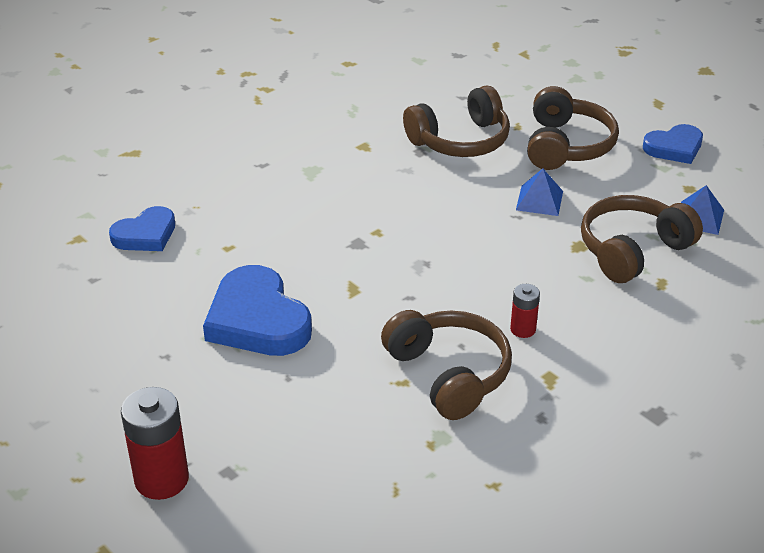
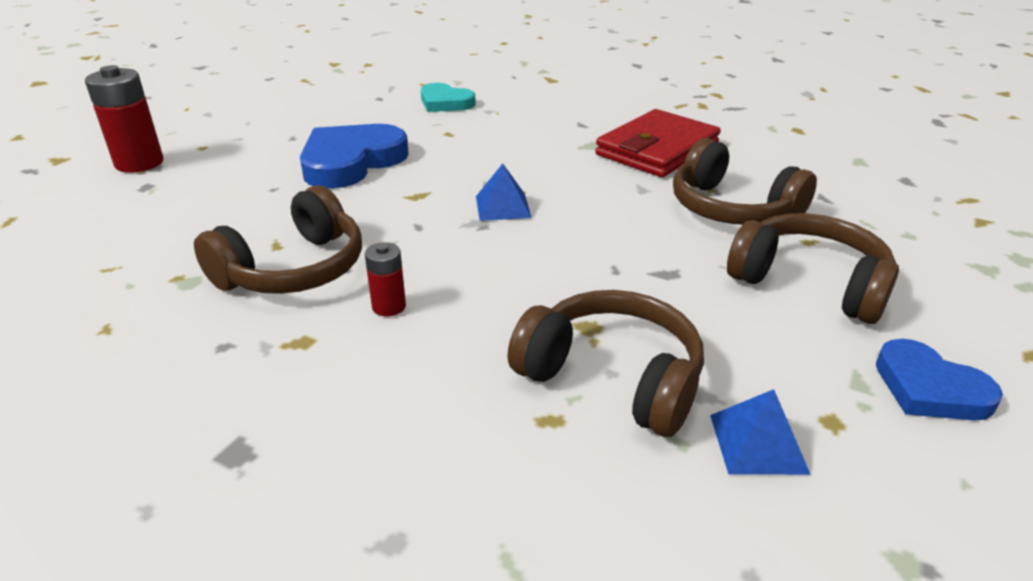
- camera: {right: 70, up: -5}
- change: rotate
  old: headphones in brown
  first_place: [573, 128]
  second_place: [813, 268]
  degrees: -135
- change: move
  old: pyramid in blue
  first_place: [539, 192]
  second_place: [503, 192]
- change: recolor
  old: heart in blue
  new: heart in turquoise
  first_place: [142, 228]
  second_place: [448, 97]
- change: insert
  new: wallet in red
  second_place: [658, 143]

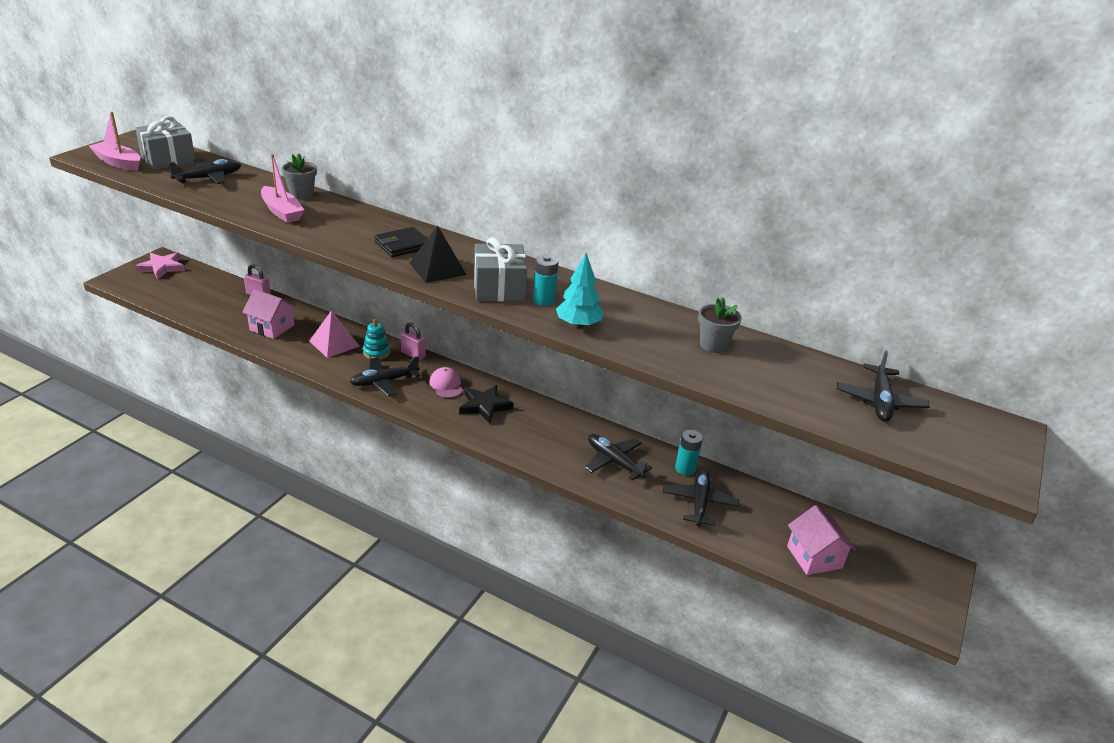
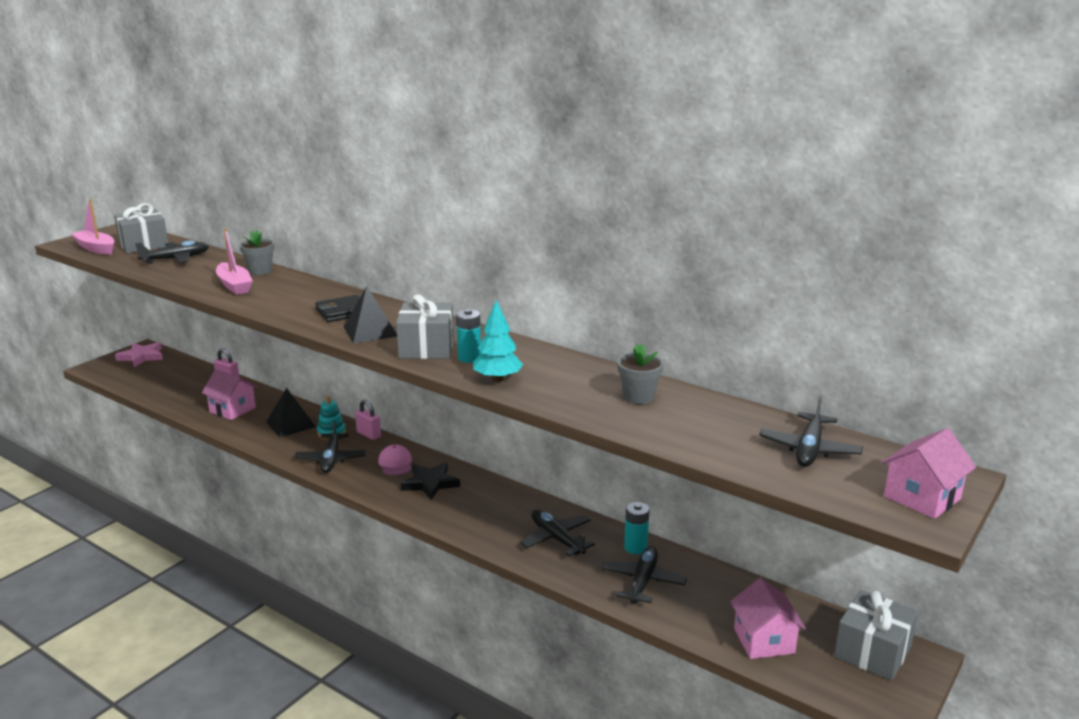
- camera: {right: 10, up: -10}
- change: recolor
  old: pyramid in pink
  new: pyramid in black
  first_place: [334, 334]
  second_place: [291, 412]
- change: rotate
  old: plane in black
  first_place: [385, 376]
  second_place: [330, 446]
  degrees: -75
- change: insert
  new: house in pink
  second_place: [929, 473]
- change: insert
  new: gift in grey
  second_place: [876, 635]

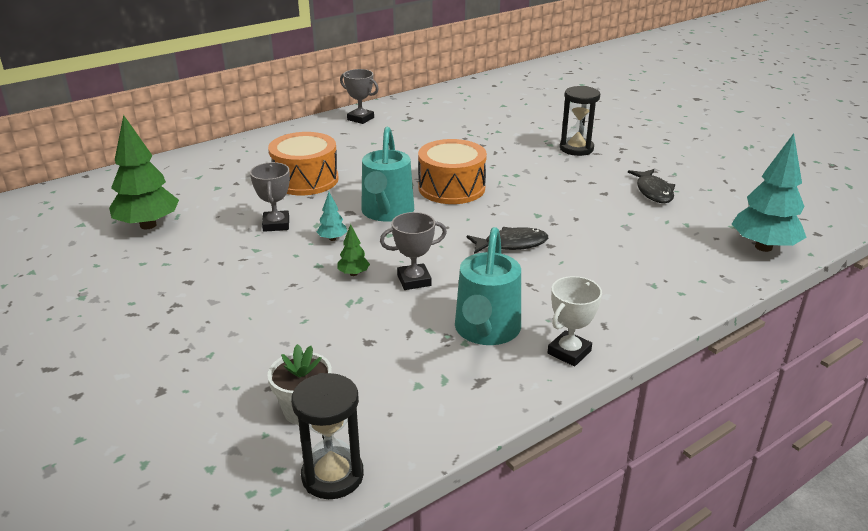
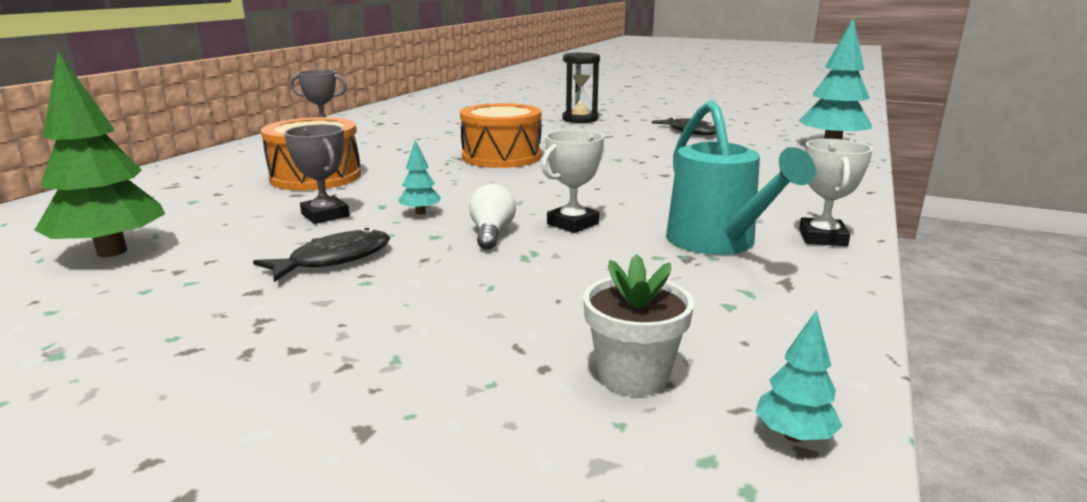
- camera: {right: -30, up: -10}
- change: delete
  old: watering can in turquoise
  first_place: [387, 174]
- change: recolor
  old: trophy in grey
  new: trophy in white
  first_place: [413, 251]
  second_place: [572, 181]
- change: replace
  old: tree in green
  new: light bulb in white
  first_place: [353, 250]
  second_place: [492, 217]
- change: move
  old: fish in black
  first_place: [507, 240]
  second_place: [321, 255]
- change: replace
  old: hourglass in black
  new: tree in turquoise
  first_place: [327, 436]
  second_place: [798, 376]

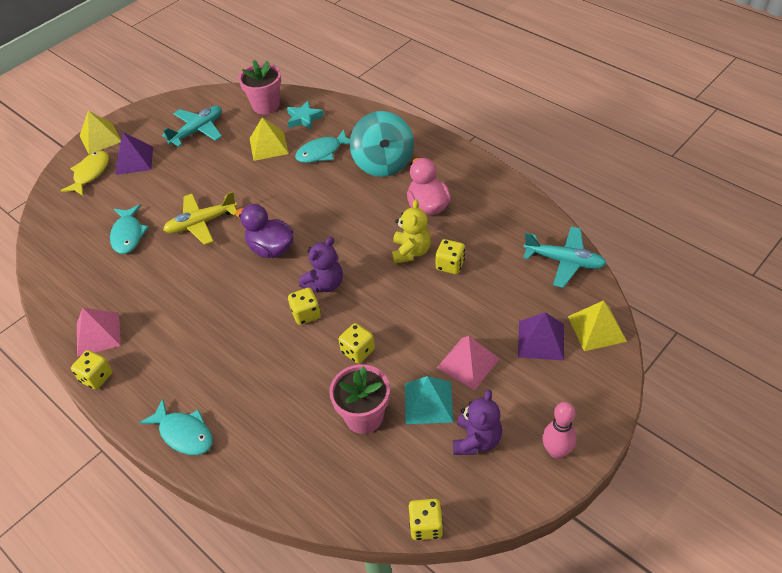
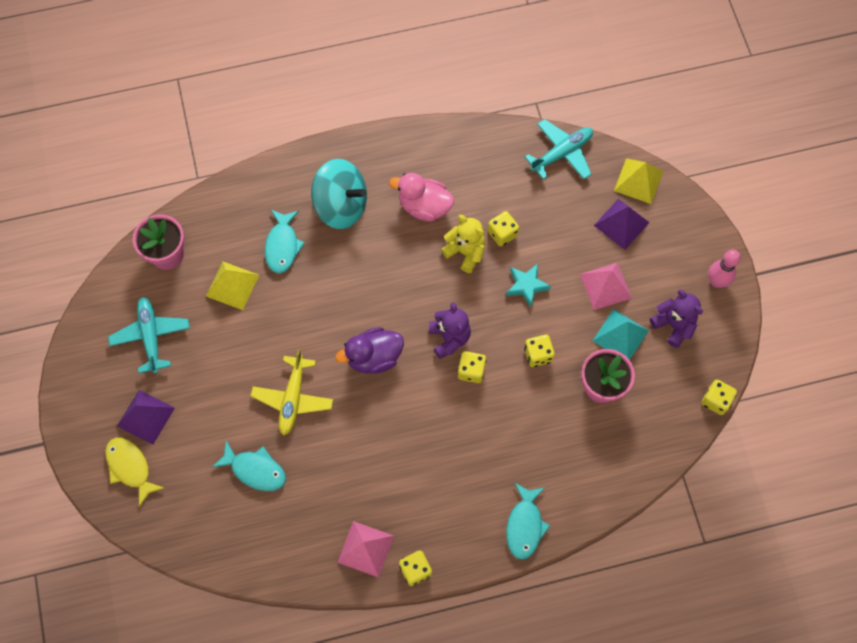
- camera: {right: -60, up: 20}
- change: move
  old: star in turquoise
  first_place: [305, 115]
  second_place: [528, 285]
- change: delete
  old: pyramid in yellow
  first_place: [100, 132]
- change: rotate
  old: fish in turquoise
  first_place: [176, 427]
  second_place: [528, 521]
  degrees: 120

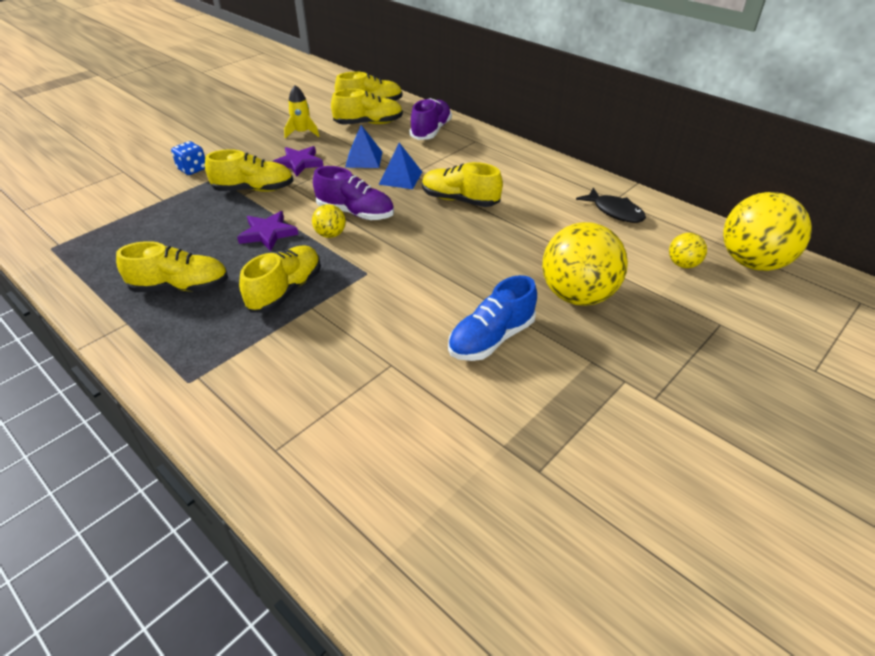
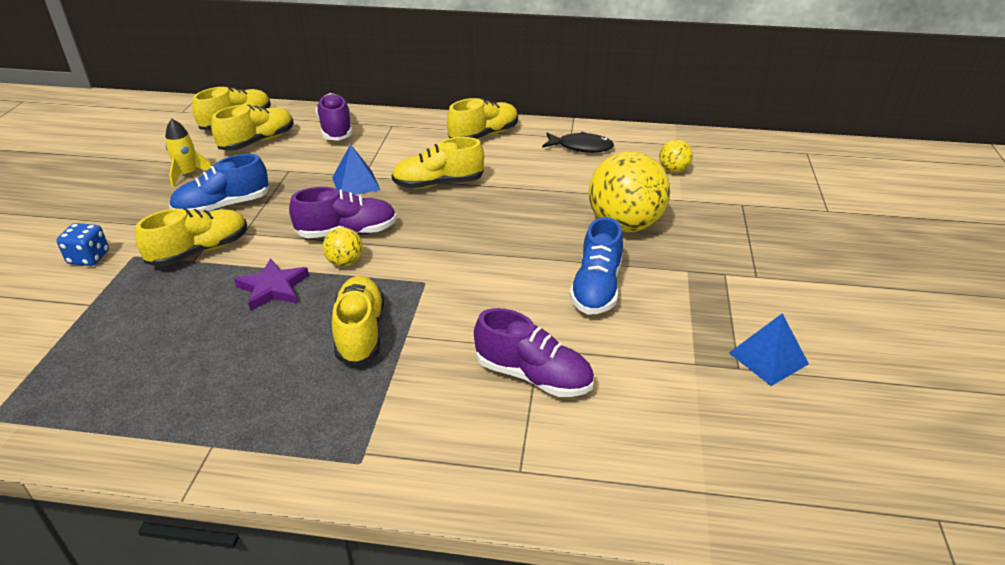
- camera: {right: -35, up: -5}
- change: move
  old: pyramid in blue
  first_place: [363, 146]
  second_place: [769, 349]
- change: replace
  old: star in purple
  new: shoe in blue
  first_place: [297, 161]
  second_place: [219, 182]
- change: delete
  old: ball in yellow
  first_place: [767, 231]
- change: move
  old: shoe in yellow
  first_place: [172, 266]
  second_place: [482, 118]
- change: insert
  new: shoe in purple
  second_place: [534, 352]

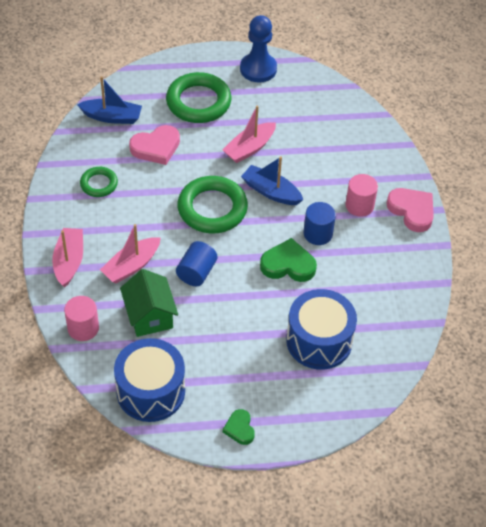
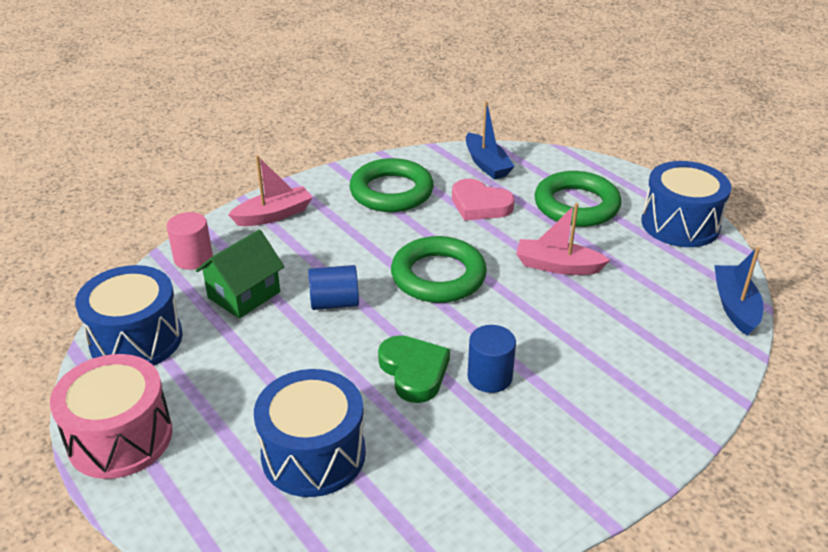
- camera: {right: 60, up: -15}
- change: replace
  old: pawn in blue
  new: drum in blue
  first_place: [258, 49]
  second_place: [686, 204]
- change: move
  old: boat in blue
  first_place: [272, 180]
  second_place: [738, 291]
- change: resize
  old: ring in green
  first_place: [99, 182]
  second_place: [392, 185]
  factor: 1.84
- change: delete
  old: cylinder in pink
  first_place: [361, 195]
- change: delete
  old: heart in pink
  first_place: [410, 210]
- change: delete
  old: boat in pink
  first_place: [130, 254]
- change: replace
  old: heart in green
  new: drum in pink
  first_place: [239, 427]
  second_place: [111, 416]

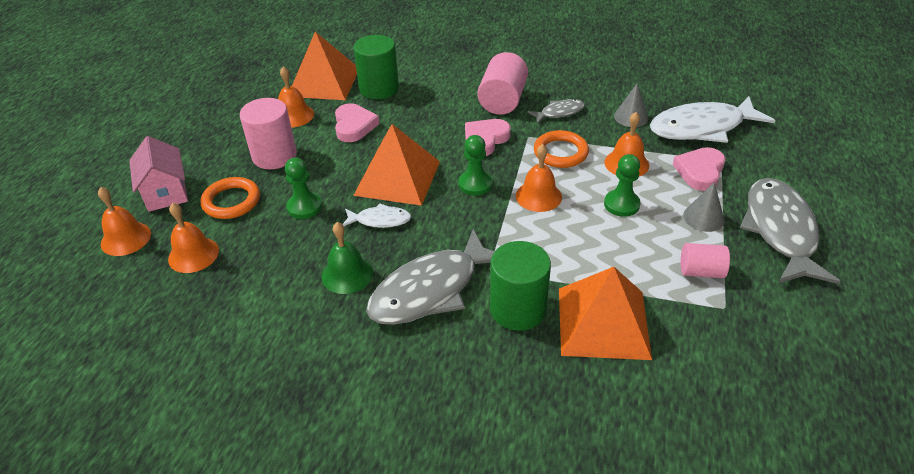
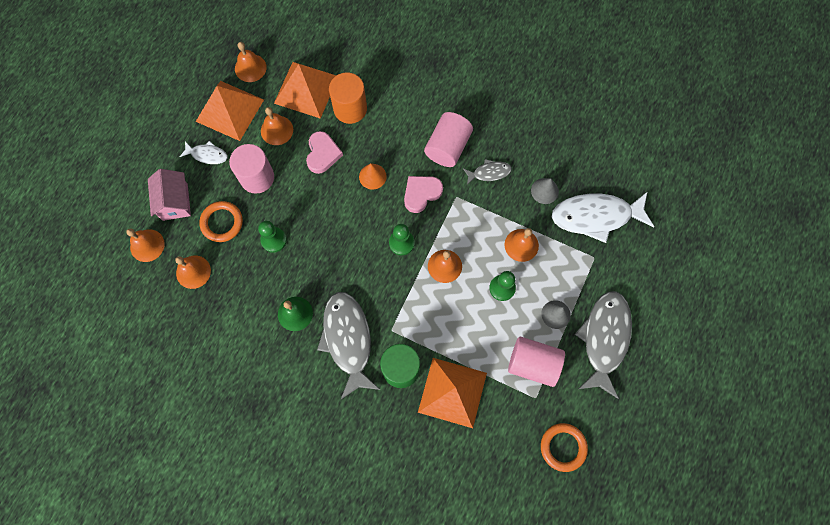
- camera: {right: 10, up: 30}
- change: recolor
  old: cylinder in green
  new: cylinder in orange
  first_place: [376, 67]
  second_place: [348, 98]
- change: move
  old: pyramid in orange
  first_place: [396, 165]
  second_place: [230, 111]
- change: move
  old: ring in orange
  first_place: [561, 149]
  second_place: [564, 447]
- change: delete
  old: heart in pink
  first_place: [699, 169]
- change: move
  old: fish in white
  first_place: [377, 215]
  second_place: [203, 152]
- change: rotate
  old: fish in grey
  first_place: [430, 277]
  second_place: [348, 345]
  degrees: 105
- change: resize
  old: cylinder in pink
  first_place: [705, 260]
  second_place: [536, 361]
  factor: 1.67
- change: insert
  new: bell in orange
  second_place: [251, 62]
- change: insert
  new: cone in orange
  second_place: [373, 176]

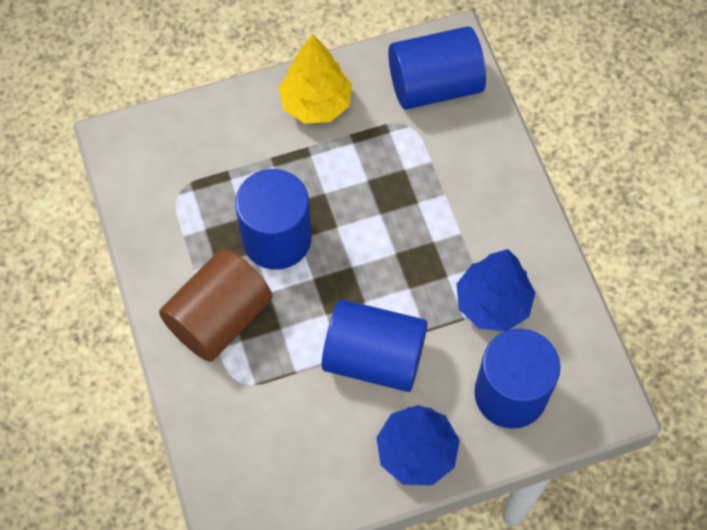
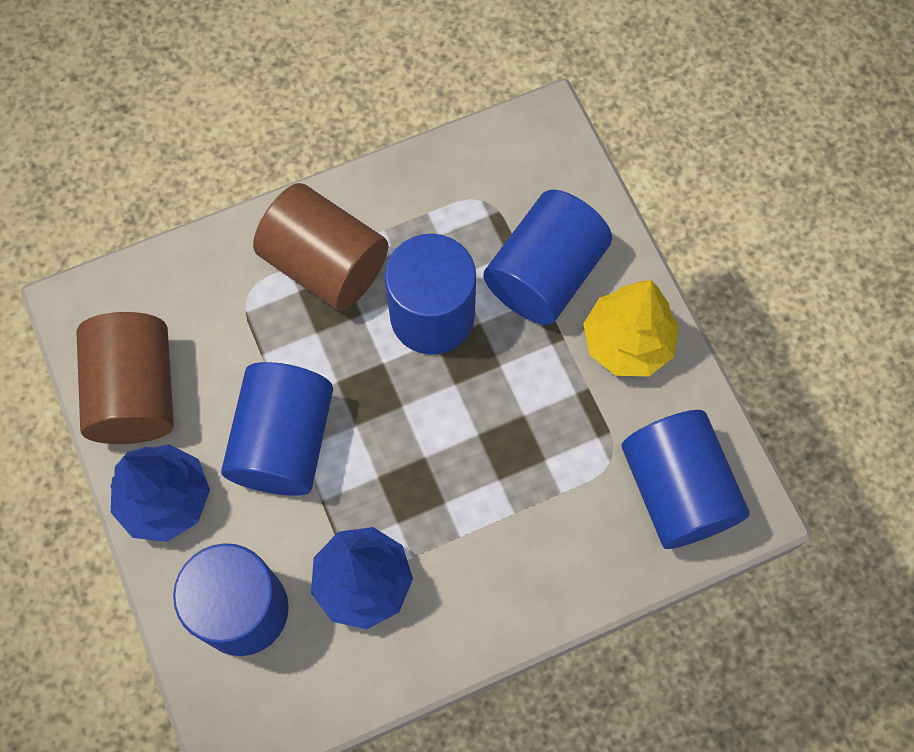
- camera: {right: 85, up: 5}
- change: insert
  new: cylinder in blue
  second_place: [548, 257]
- change: insert
  new: cylinder in brown
  second_place: [125, 378]

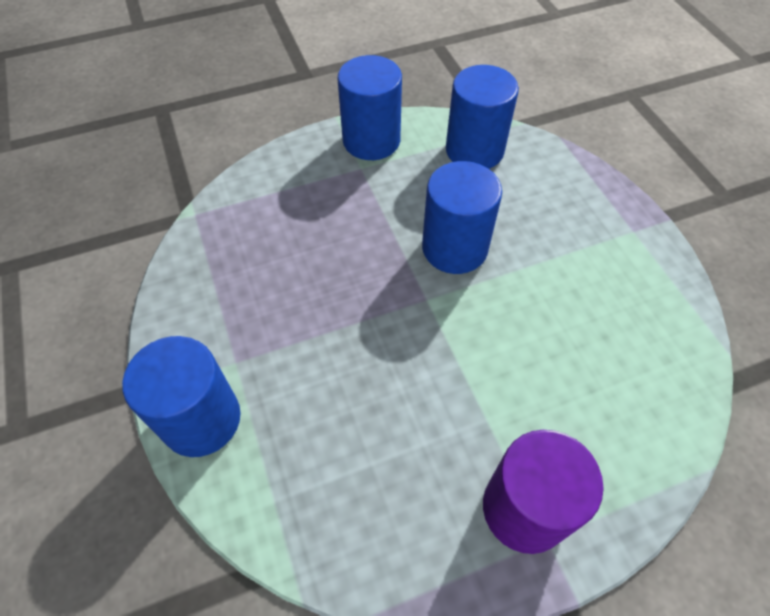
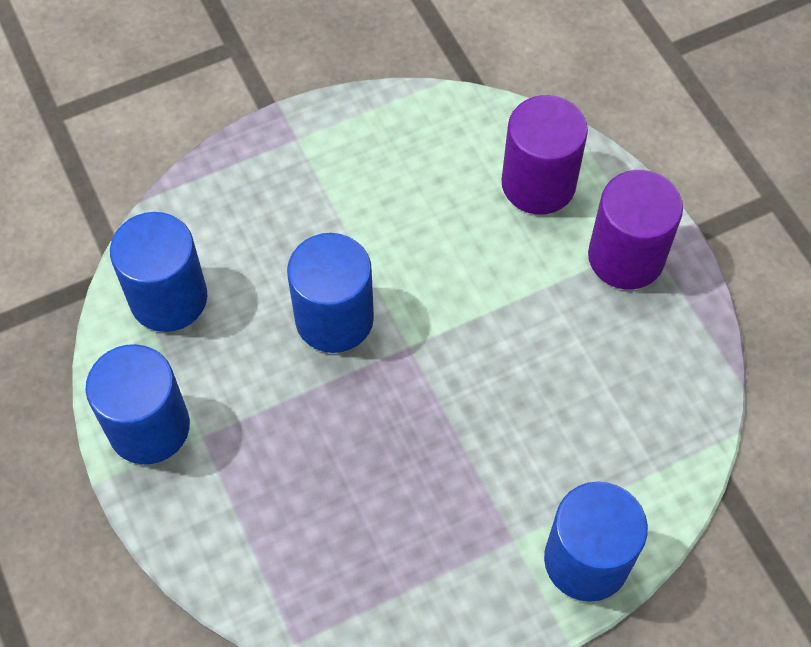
- camera: {right: -95, up: 5}
- change: insert
  new: cylinder in purple
  second_place: [545, 155]

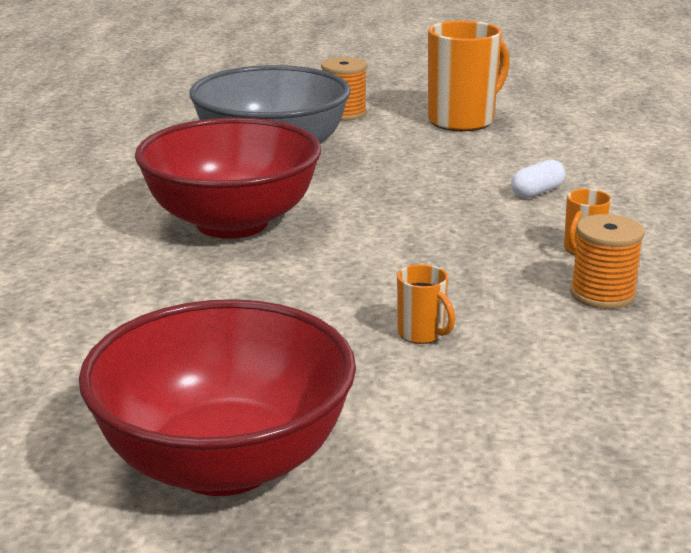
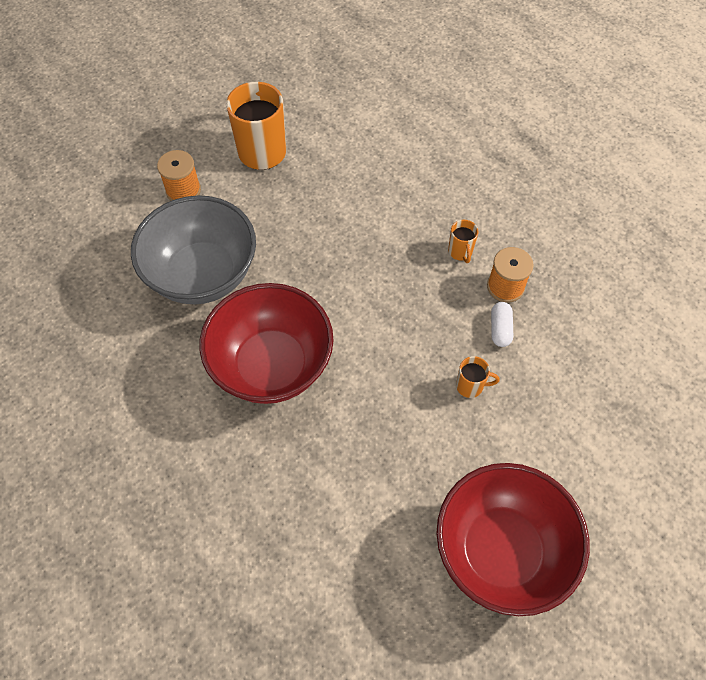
- camera: {right: -45, up: 35}
- change: move
  old: capsule in white
  first_place: [538, 178]
  second_place: [502, 324]

